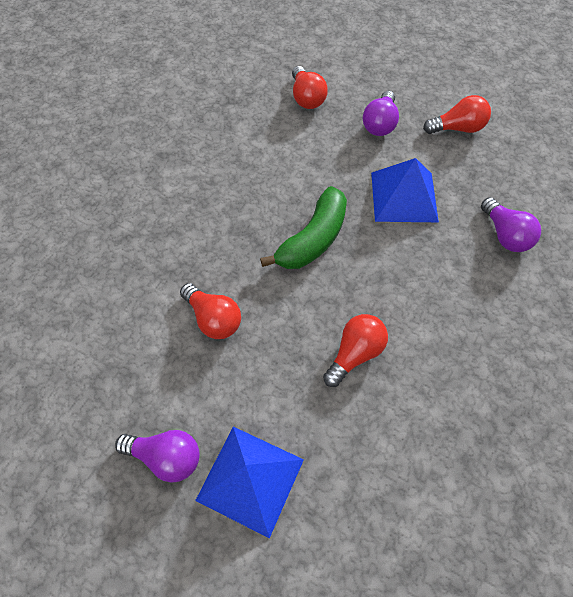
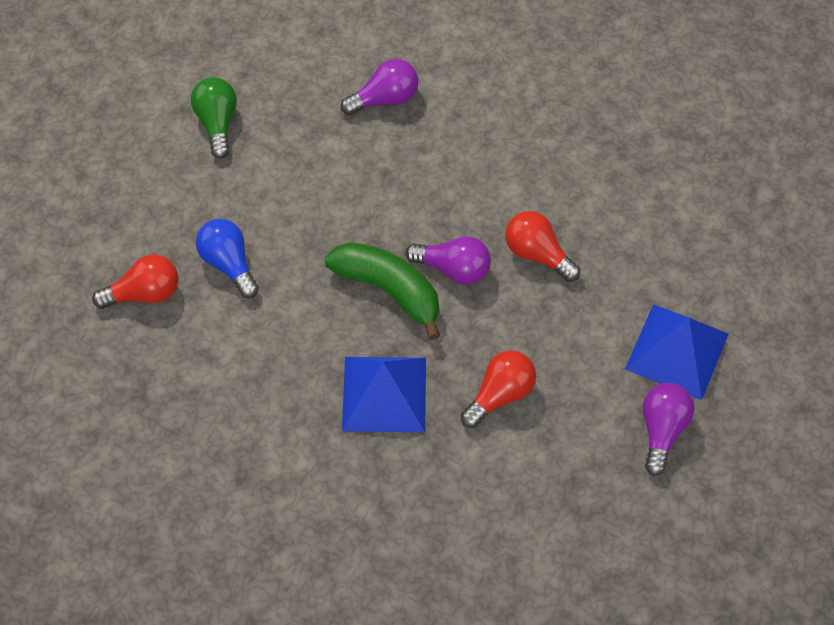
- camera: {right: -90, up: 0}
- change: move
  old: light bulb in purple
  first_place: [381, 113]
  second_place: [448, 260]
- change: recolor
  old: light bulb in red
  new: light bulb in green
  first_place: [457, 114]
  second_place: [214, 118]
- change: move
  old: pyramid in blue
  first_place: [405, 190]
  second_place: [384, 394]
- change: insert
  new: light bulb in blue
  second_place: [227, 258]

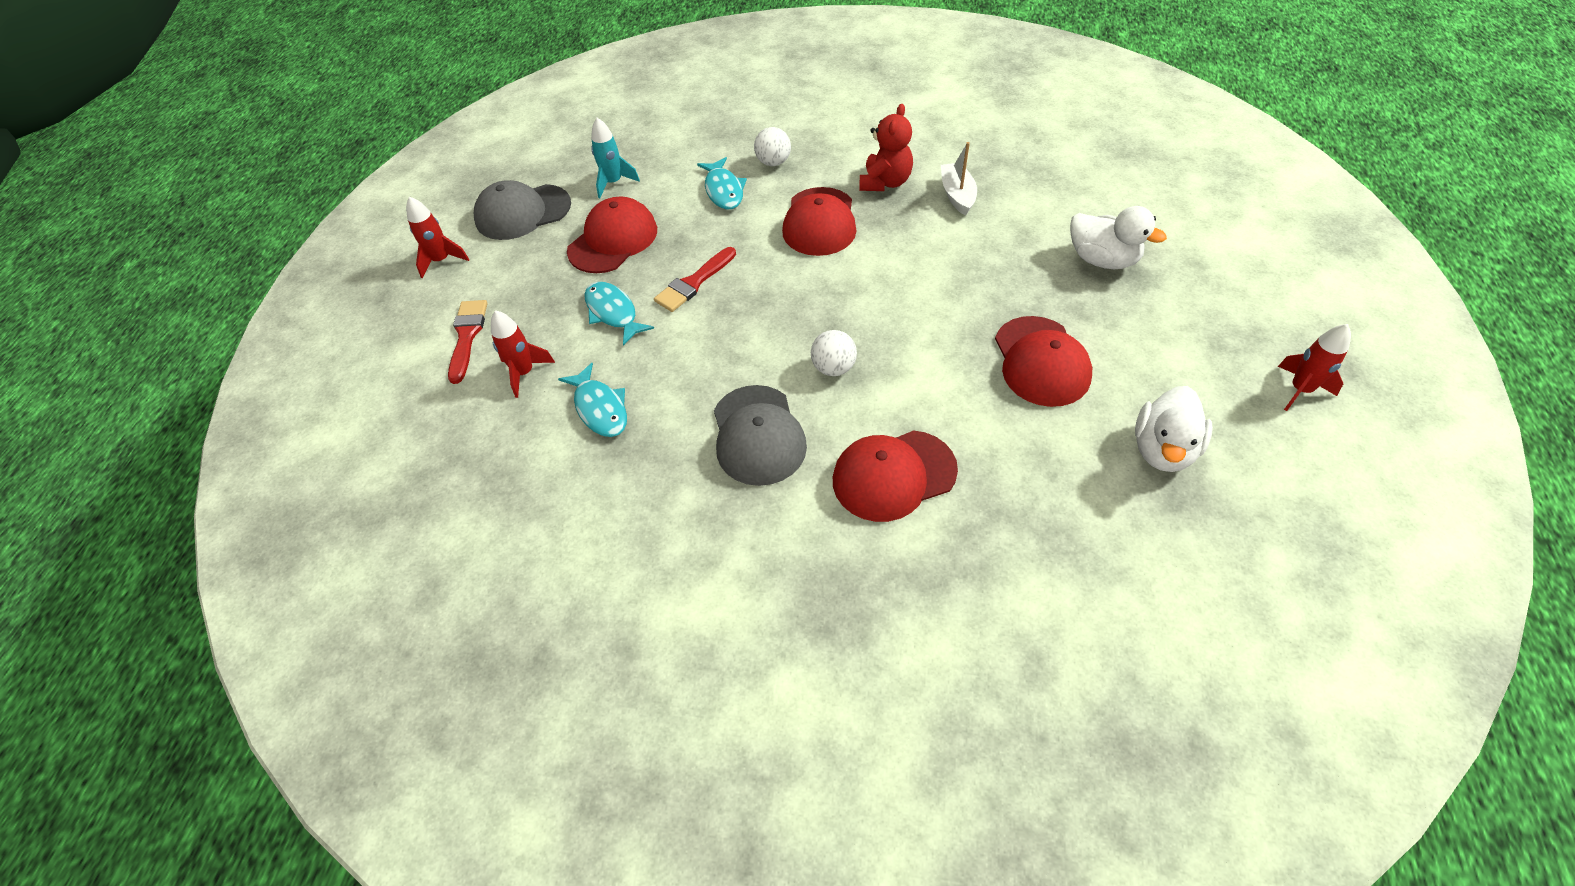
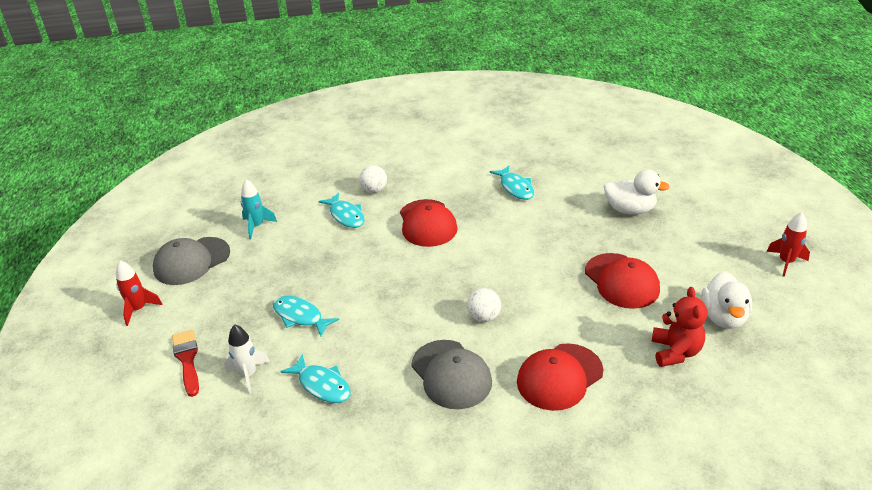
- camera: {right: -20, up: -15}
- change: move
  old: teddy bear in red
  first_place: [886, 147]
  second_place: [679, 327]
- change: replace
  old: boat in white
  new: fish in turquoise
  first_place: [959, 179]
  second_place: [511, 183]
- change: delete
  old: cap in red
  first_place: [612, 234]
- change: delete
  old: brush in red
  first_place: [695, 279]
- change: recolor
  old: rocket in red
  new: rocket in white
  first_place: [523, 354]
  second_place: [247, 359]

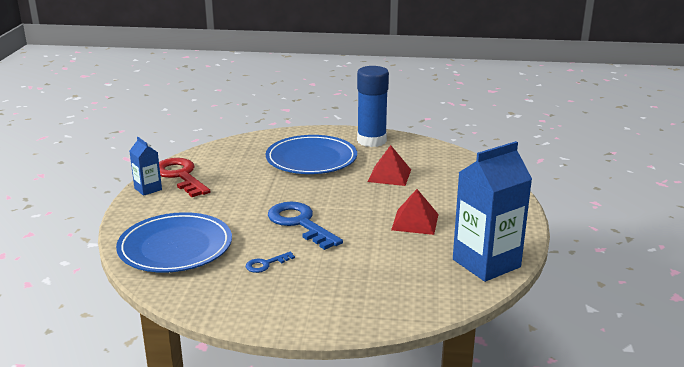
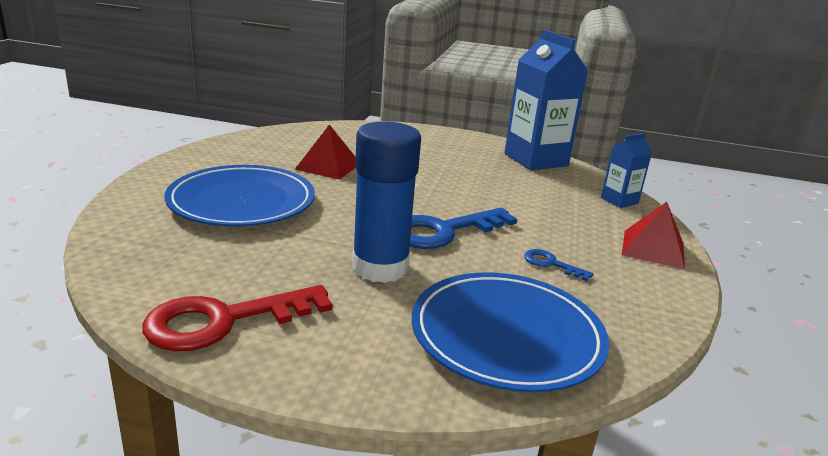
- camera: {right: -85, up: 0}
- change: move
  old: glue stick in blue
  first_place: [373, 106]
  second_place: [386, 202]
- change: move
  old: carton in blue
  first_place: [145, 166]
  second_place: [626, 170]
- change: move
  old: pyramid in red
  first_place: [415, 212]
  second_place: [653, 235]
- change: rotate
  old: key in blue
  first_place: [270, 262]
  second_place: [559, 265]
  degrees: 150

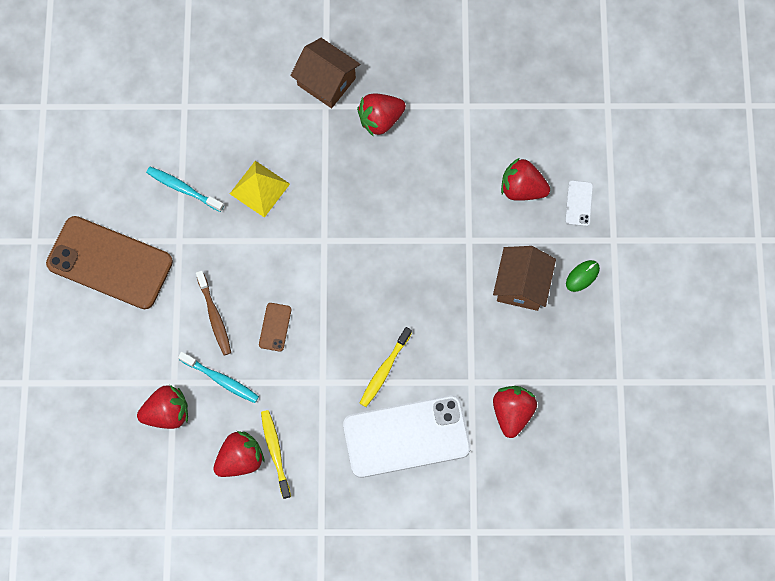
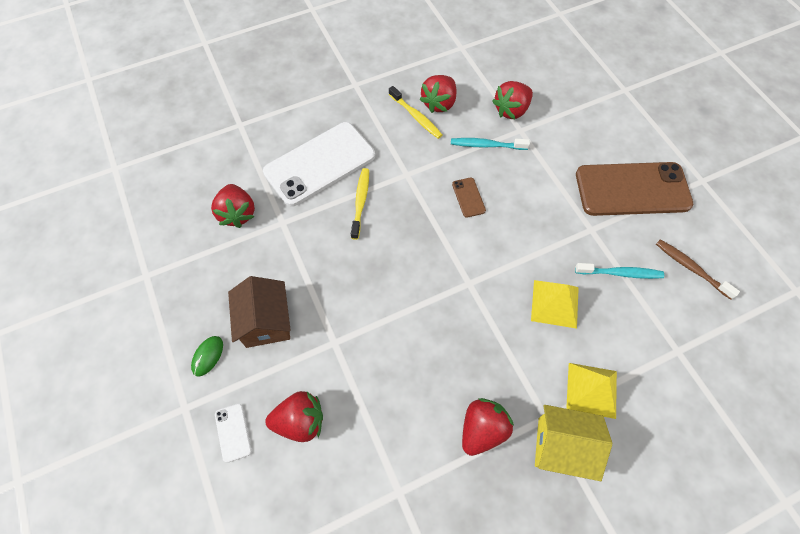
- camera: {right: 155, up: -10}
- change: recolor
  old: house in brown
  new: house in yellow
  first_place: [325, 73]
  second_place: [573, 443]
- change: move
  old: toothbrush in brown
  first_place: [213, 313]
  second_place: [698, 269]
- change: insert
  new: pyramid in yellow
  second_place: [591, 391]

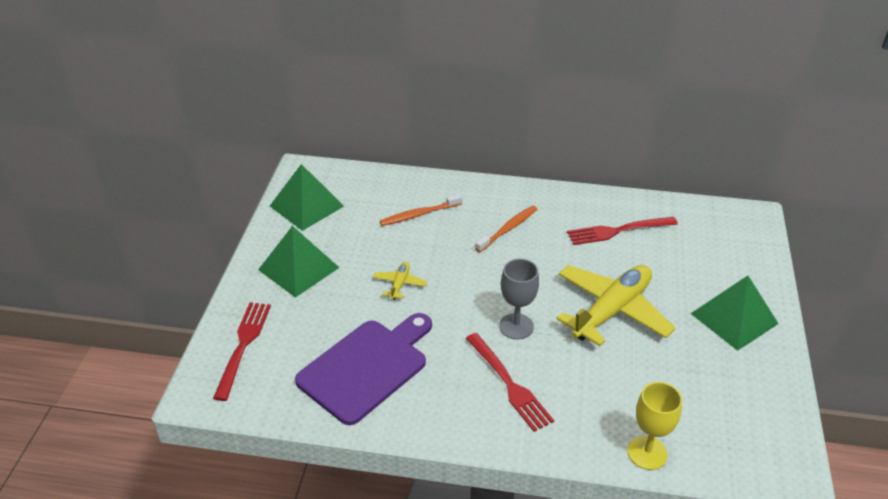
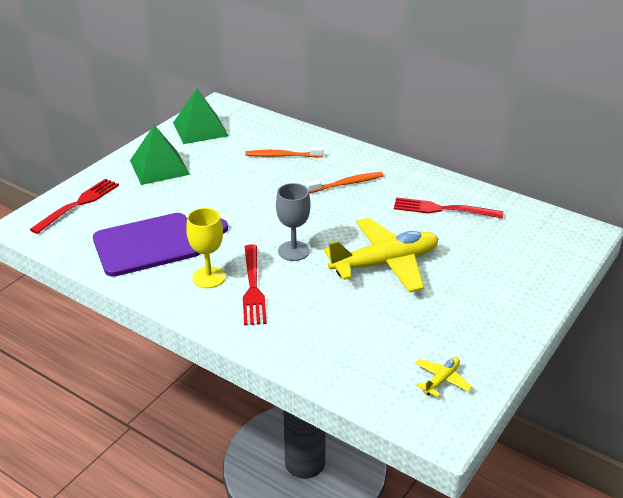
- camera: {right: 25, up: -5}
- change: move
  old: plane in yellow
  first_place: [400, 281]
  second_place: [443, 377]
- change: delete
  old: pyramid in green
  first_place: [734, 313]
- change: move
  old: goblet in yellow
  first_place: [655, 426]
  second_place: [206, 248]

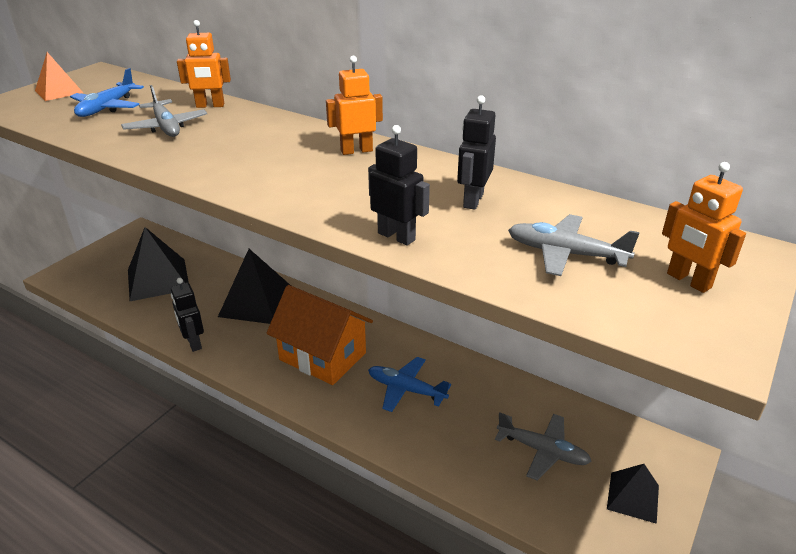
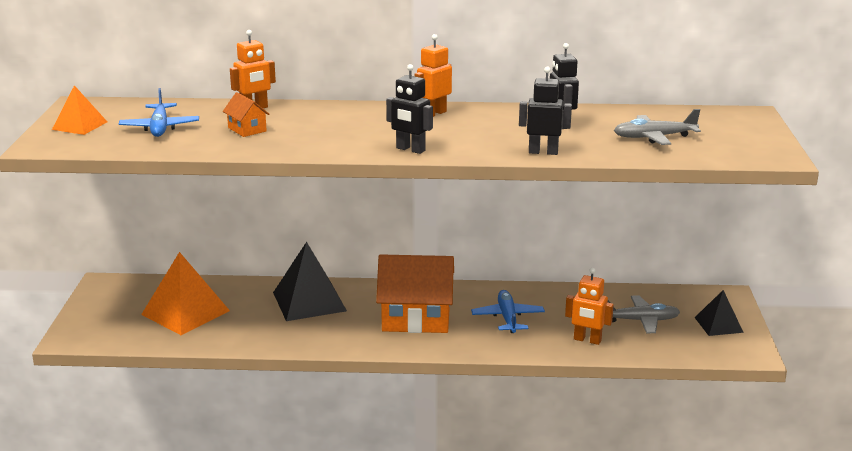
- camera: {right: -30, up: -10}
- change: replace
  old: plane in grey
  new: house in orange
  first_place: [164, 111]
  second_place: [246, 114]
- change: move
  old: robot in orange
  first_place: [704, 227]
  second_place: [589, 306]
- change: recolor
  old: pyramid in black
  new: pyramid in orange
  first_place: [158, 264]
  second_place: [185, 293]
- change: move
  old: robot in black
  first_place: [187, 315]
  second_place: [409, 109]
- change: rotate
  old: plane in blue
  first_place: [409, 384]
  second_place: [508, 311]
  degrees: 90

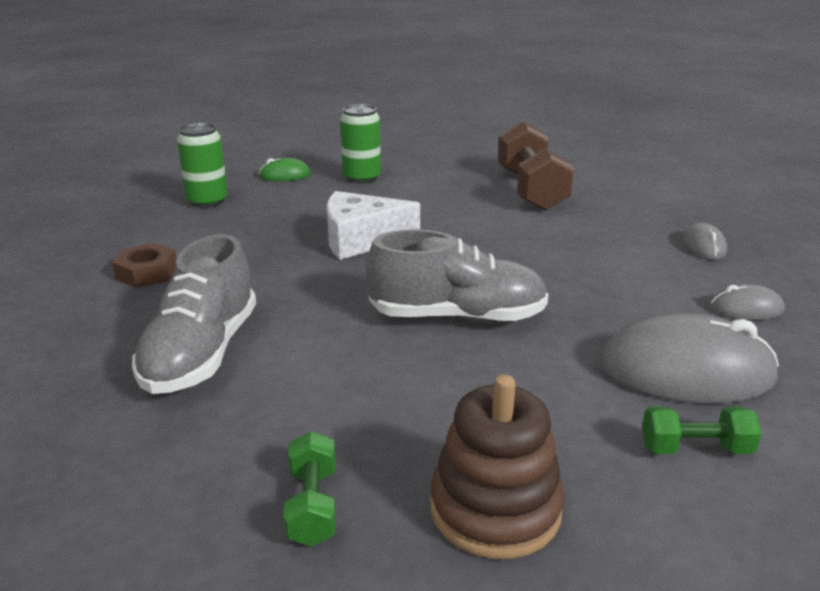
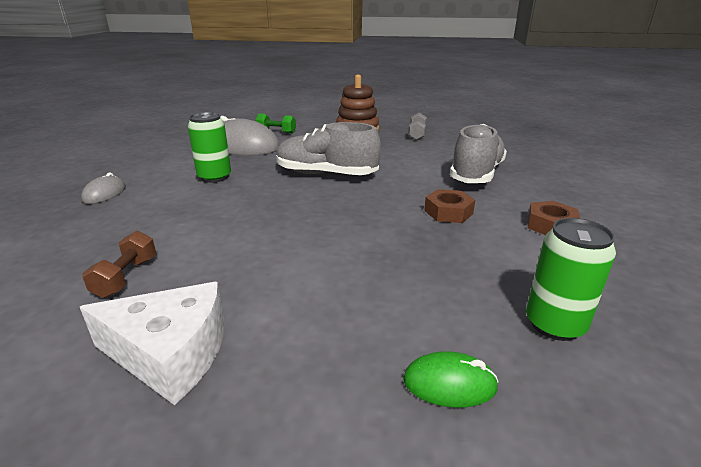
- camera: {right: -165, up: 0}
- change: move
  old: can in green
  first_place: [360, 144]
  second_place: [209, 147]
- change: resize
  old: dumbbell in brown
  first_place: [536, 166]
  second_place: [119, 264]
  factor: 0.5
- change: move
  old: cheese in white
  first_place: [373, 225]
  second_place: [152, 343]
- change: delete
  old: mouse in grey
  first_place: [747, 302]
- change: recolor
  old: dumbbell in green
  new: dumbbell in grey
  first_place: [309, 488]
  second_place: [417, 126]
- change: insert
  new: nut in brown
  second_place: [449, 206]

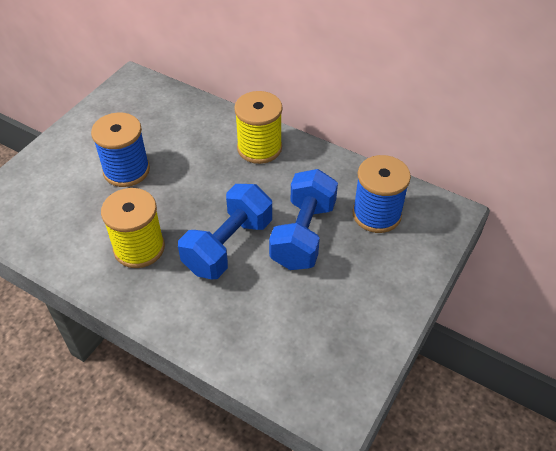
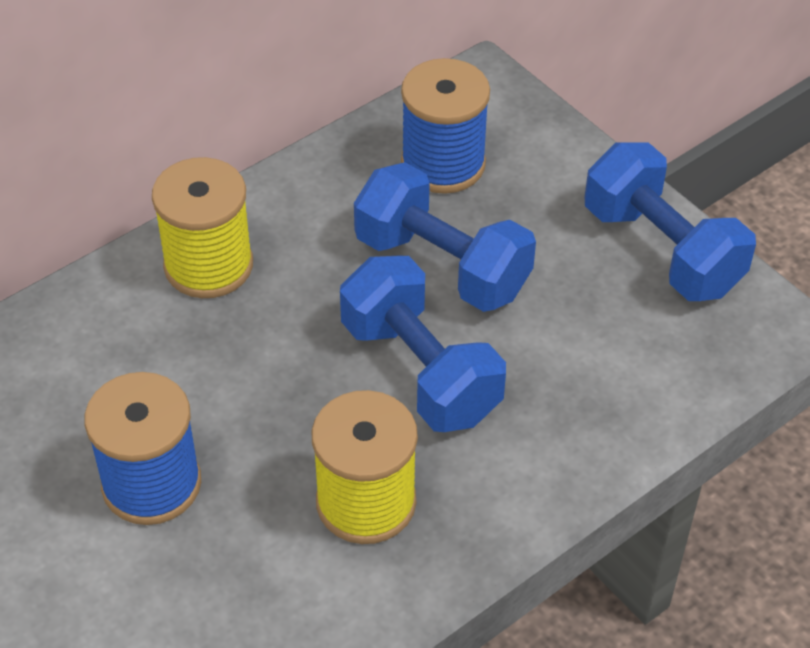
- camera: {right: -70, up: 0}
- change: insert
  new: dumbbell in blue
  second_place: [670, 221]

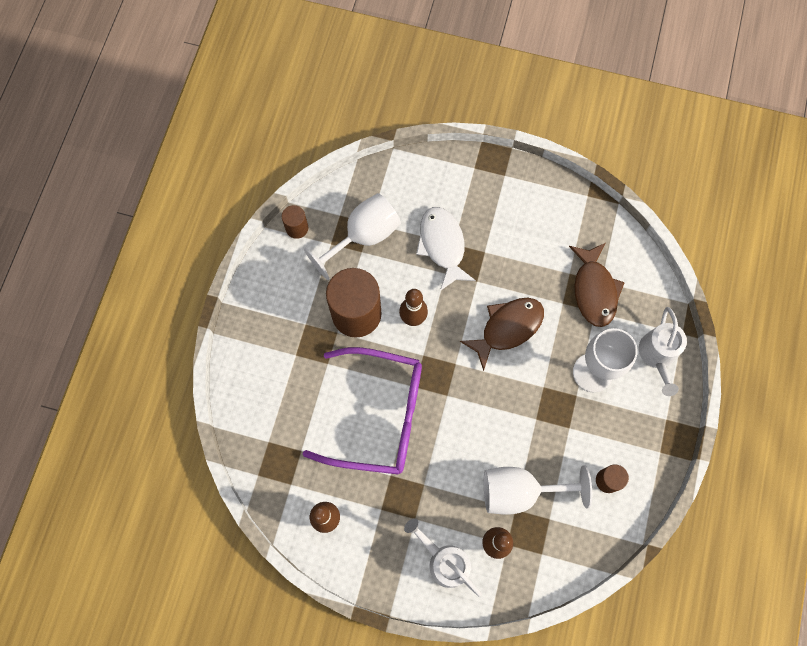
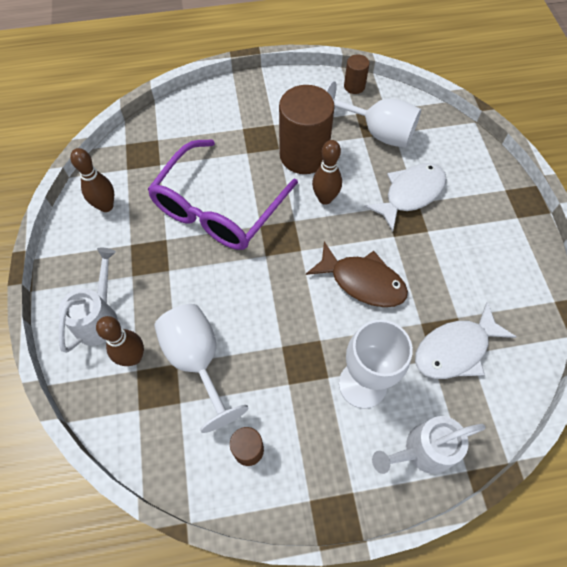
- camera: {right: 65, up: -10}
- change: recolor
  old: fish in brown
  new: fish in white
  first_place: [597, 285]
  second_place: [465, 340]
- change: rotate
  old: glasses in purple
  first_place: [362, 411]
  second_place: [223, 194]
  degrees: 45

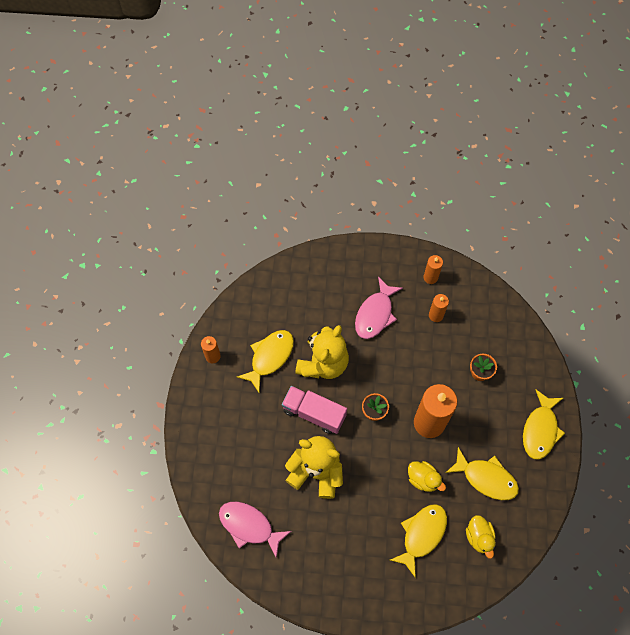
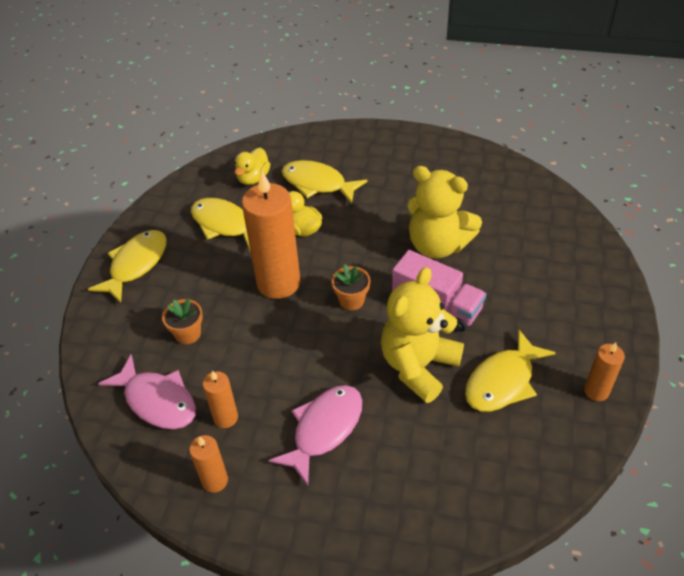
- camera: {right: -170, up: -20}
- change: move
  old: fish in pink
  first_place: [255, 529]
  second_place: [147, 392]
- change: rotate
  old: fish in yellow
  first_place: [418, 541]
  second_place: [325, 182]
  degrees: 75
- change: rotate
  old: duck in yellow
  first_place: [481, 537]
  second_place: [252, 166]
  degrees: -150

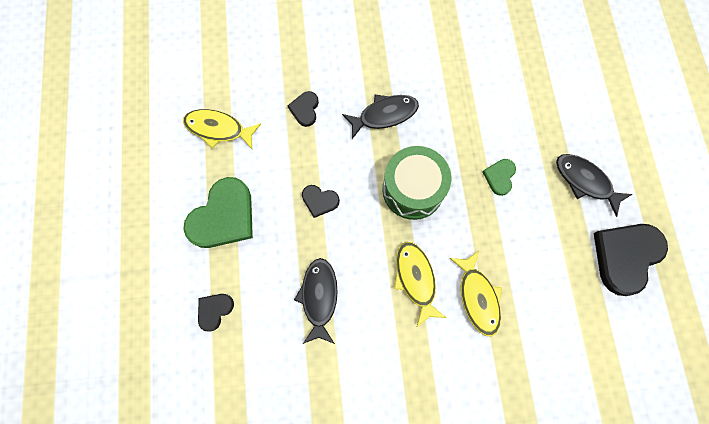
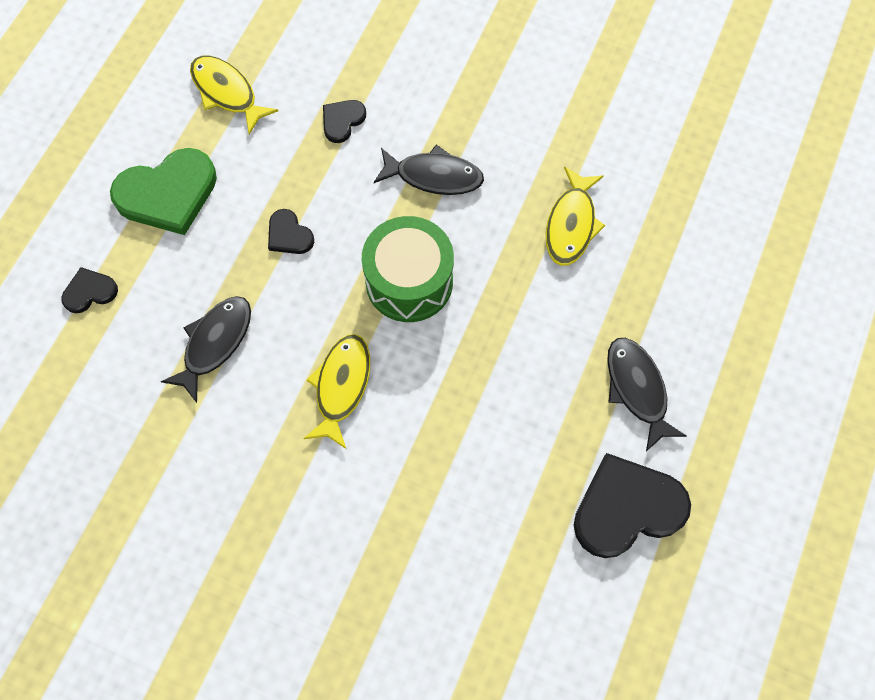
- camera: {right: 30, up: -5}
- change: delete
  old: heart in green
  first_place: [499, 177]
- change: move
  old: fish in yellow
  first_place: [476, 293]
  second_place: [575, 216]

